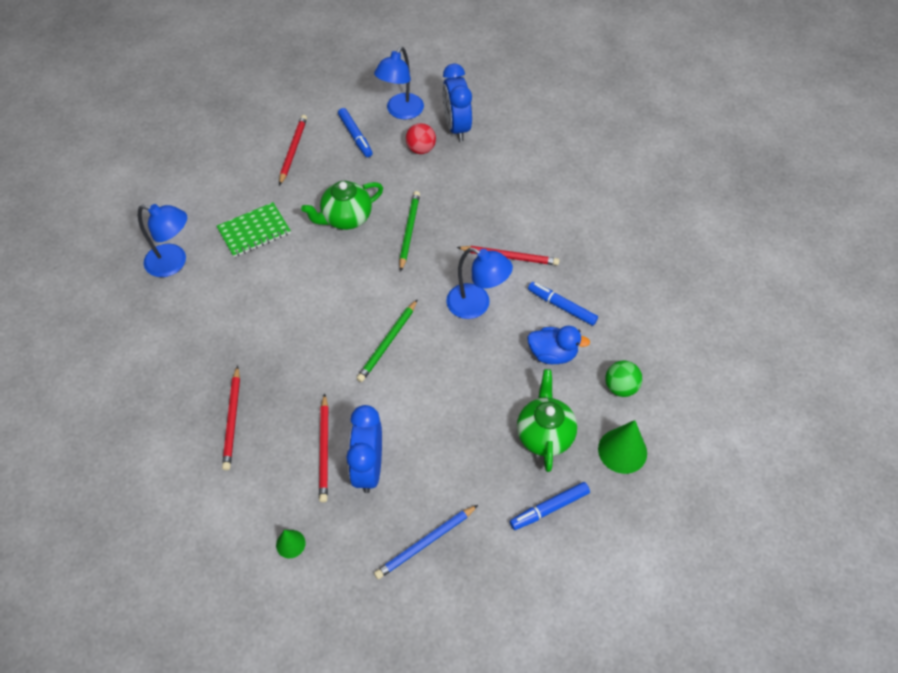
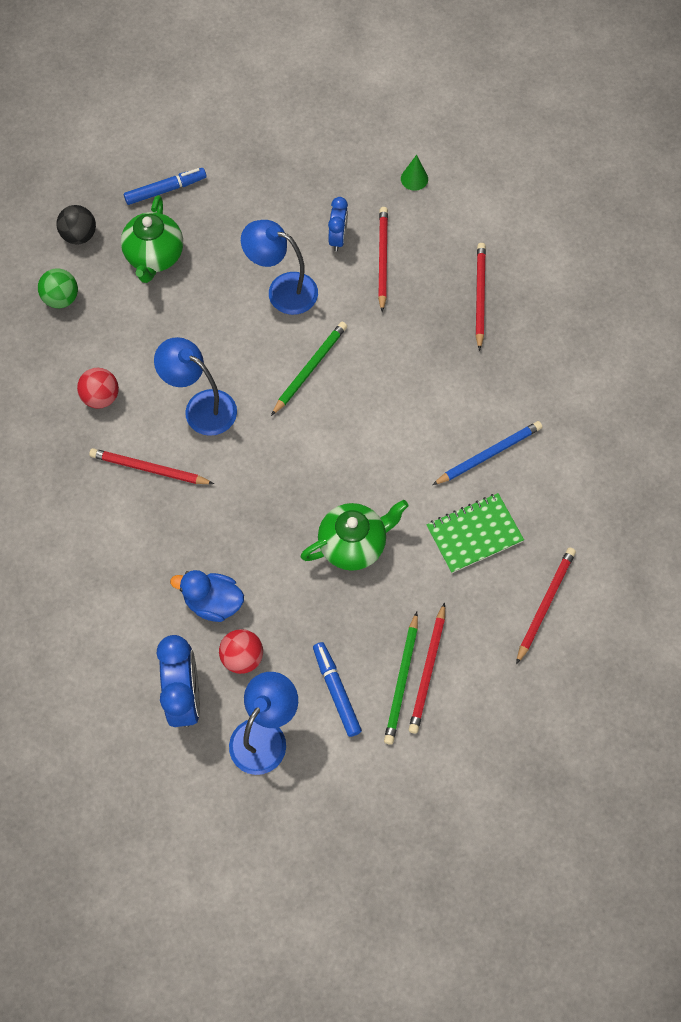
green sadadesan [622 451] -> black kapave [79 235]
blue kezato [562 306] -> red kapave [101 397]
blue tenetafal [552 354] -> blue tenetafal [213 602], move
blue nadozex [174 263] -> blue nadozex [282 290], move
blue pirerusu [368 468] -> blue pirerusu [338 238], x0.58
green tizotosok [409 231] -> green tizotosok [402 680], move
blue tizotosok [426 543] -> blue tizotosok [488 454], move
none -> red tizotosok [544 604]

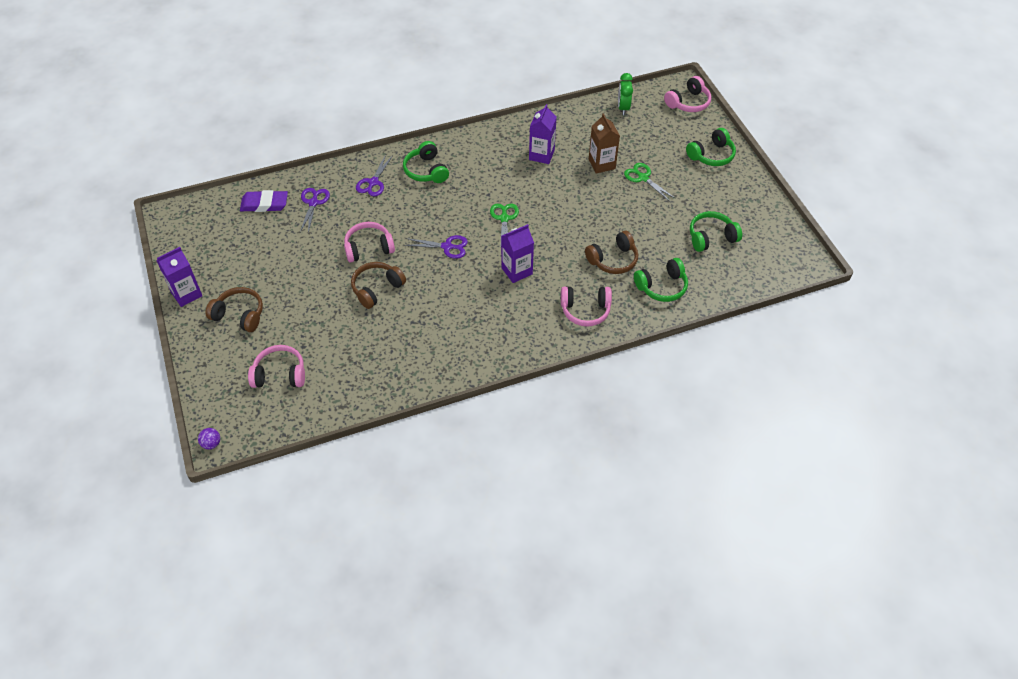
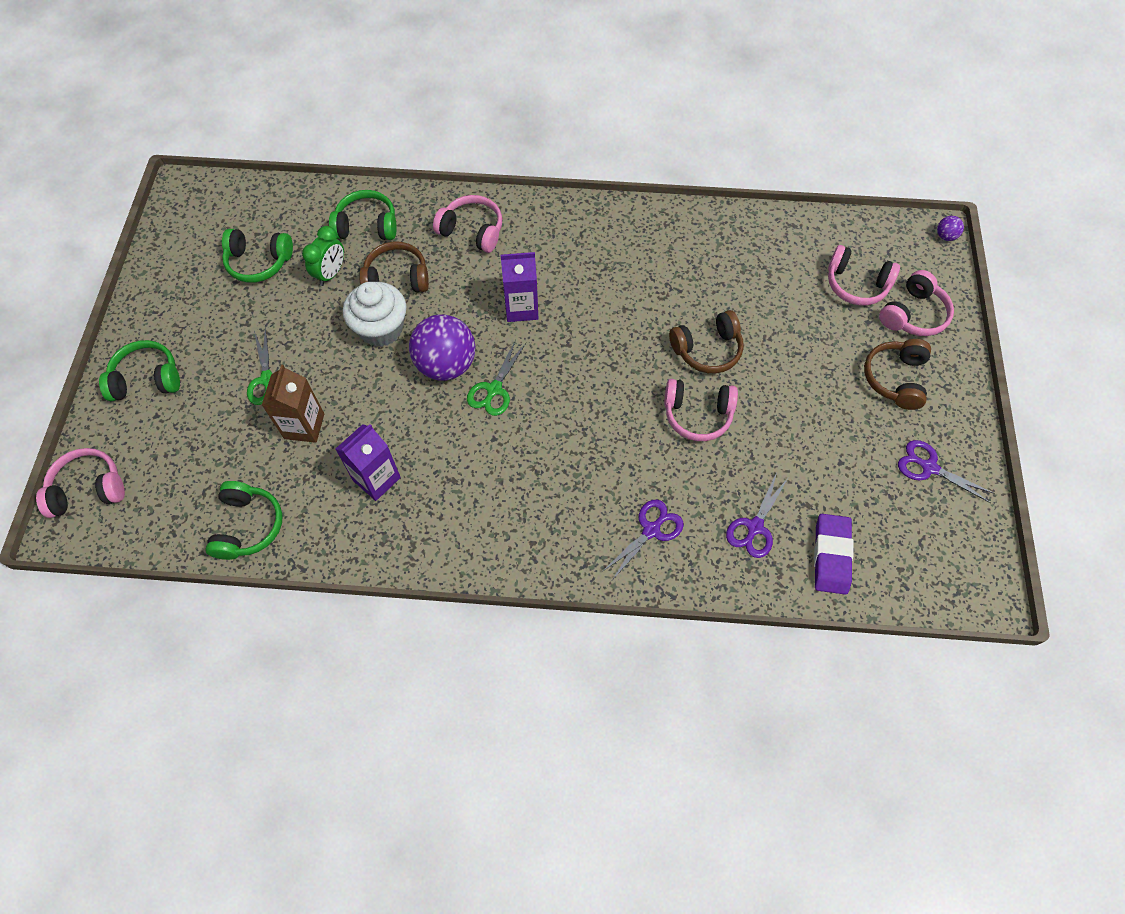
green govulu [426 170] -> green govulu [248 526], move
green pirerusu [623 108] -> green pirerusu [331 273], move
none -> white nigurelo [381 329]
none -> purple kapave [446 365]
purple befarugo [264 204] -> purple befarugo [831 555], 75 degrees clockwise
brown govulu [239 315] -> brown govulu [895 379], 60 degrees clockwise
none -> pink govulu [913 314]
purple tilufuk [447 247] -> purple tilufuk [929 467], move
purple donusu [186 294] -> none

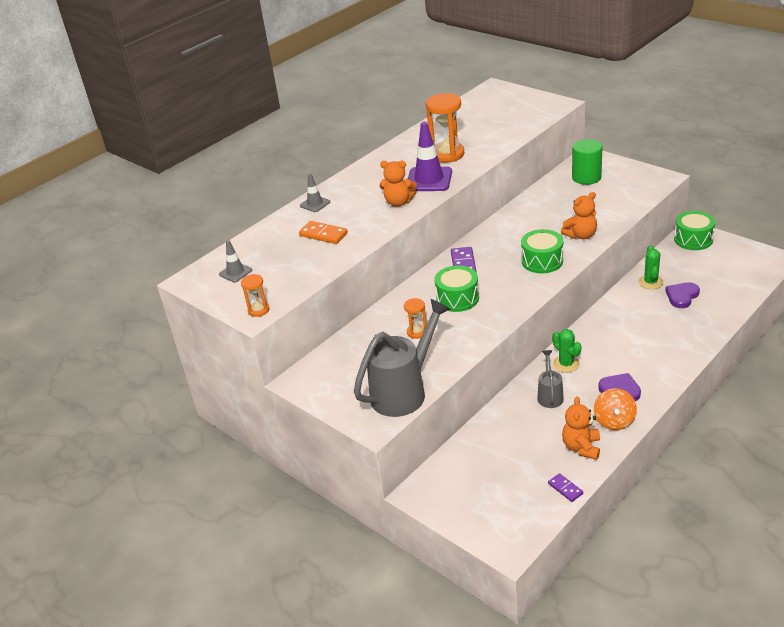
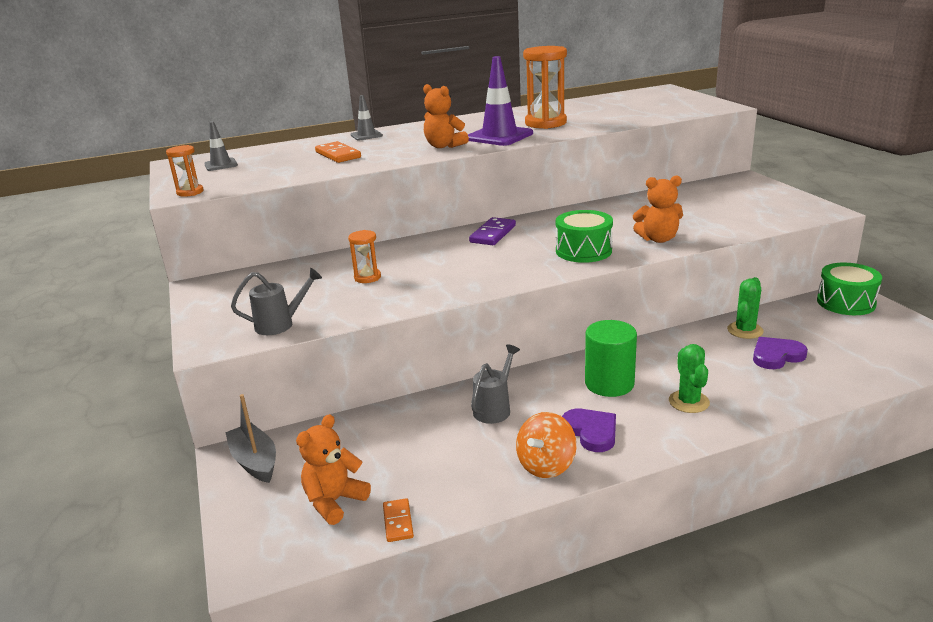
none -> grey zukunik [255 461]
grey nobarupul [403 392] -> grey nobarupul [280 324], x0.50
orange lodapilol [581 447] -> orange lodapilol [334 501], move
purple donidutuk [565 488] -> orange donidutuk [398 522]
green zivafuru [586 177] -> green zivafuru [609 384], move
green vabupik [566 364] -> green vabupik [689 402], move
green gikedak [457 298] -> none

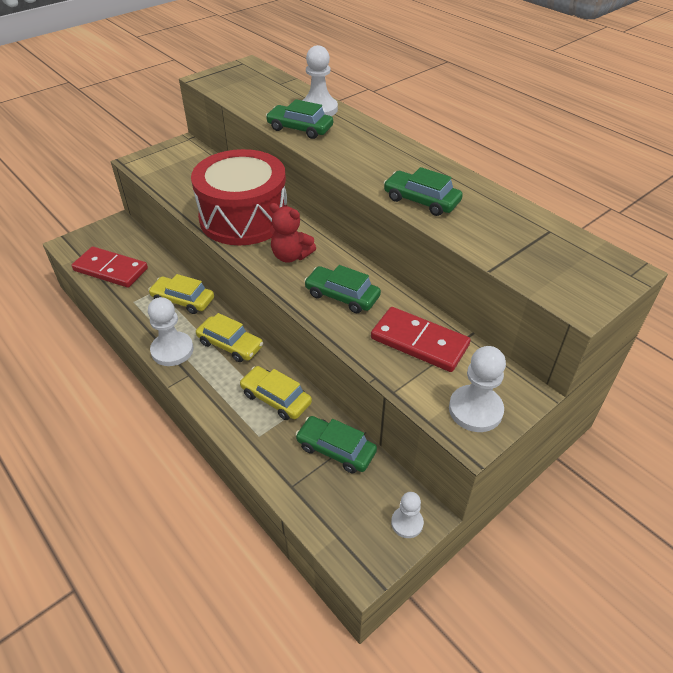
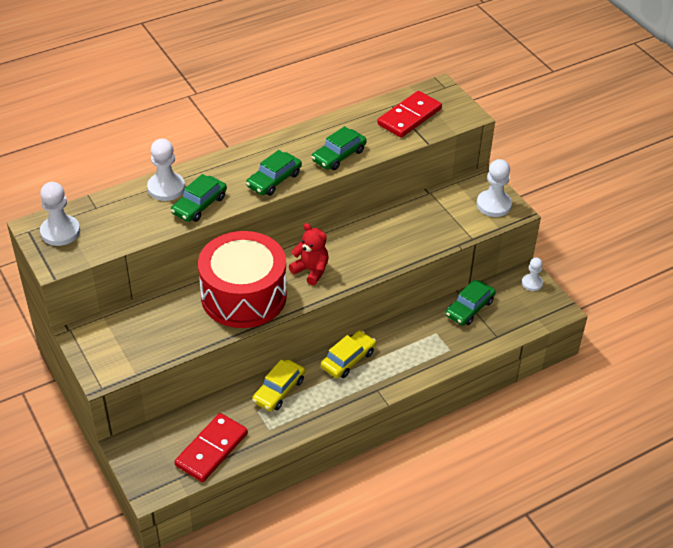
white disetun [172 350] -> white disetun [60 232], move
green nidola [342 296] -> green nidola [274 180], move
red lodapilol [291 256] -> red lodapilol [311 271], 90 degrees counterclockwise
red donidutuk [419 342] -> red donidutuk [409 117], move
yellow nidola [276 398] -> none

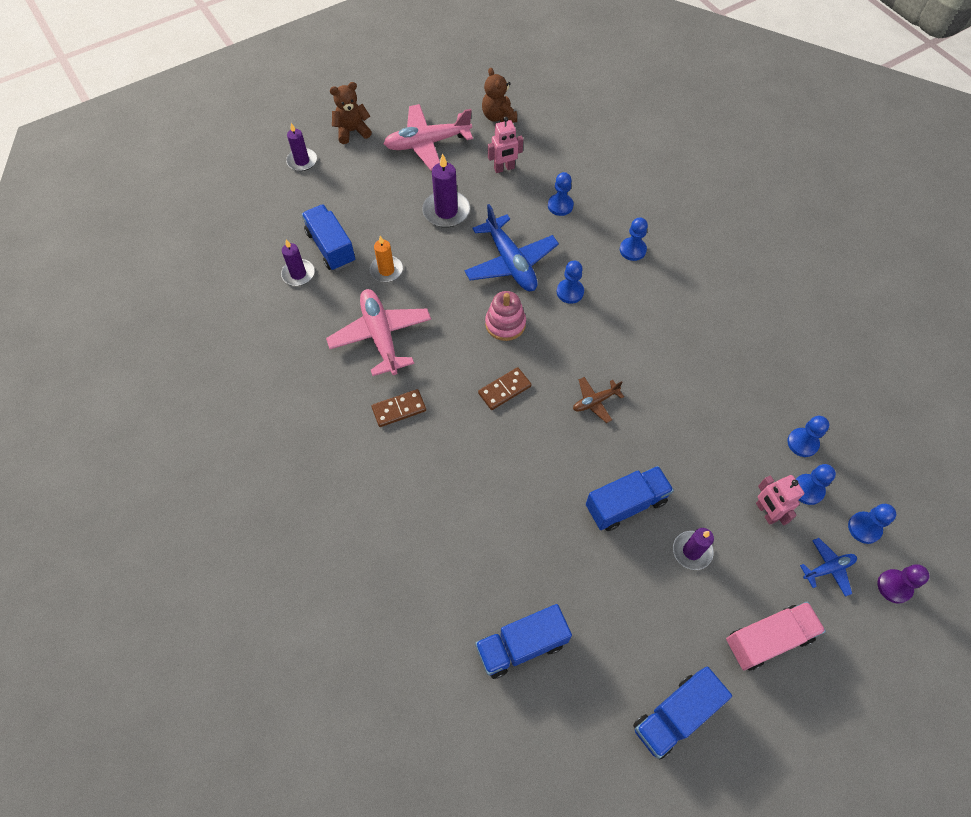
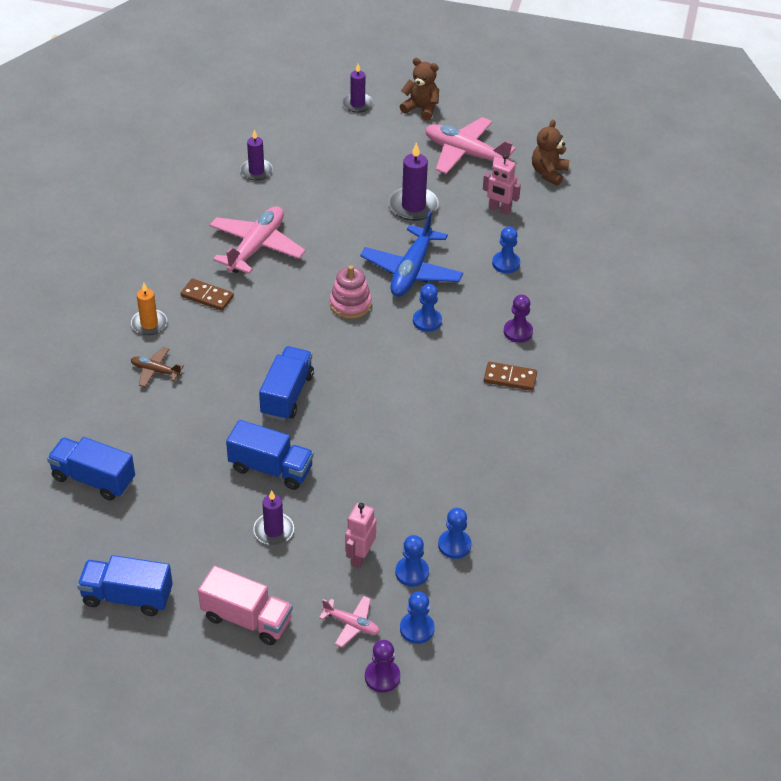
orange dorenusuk [386 270] -> orange dorenusuk [149 324], move
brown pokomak [595 401] -> brown pokomak [155 371], move
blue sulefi [331 247] -> blue sulefi [287 395], move
blue pokomak [828 568] -> pink pokomak [351 624]
brown donidutuk [504 390] -> brown donidutuk [510 378], move
blue disetun [632 250] -> purple disetun [518 332]

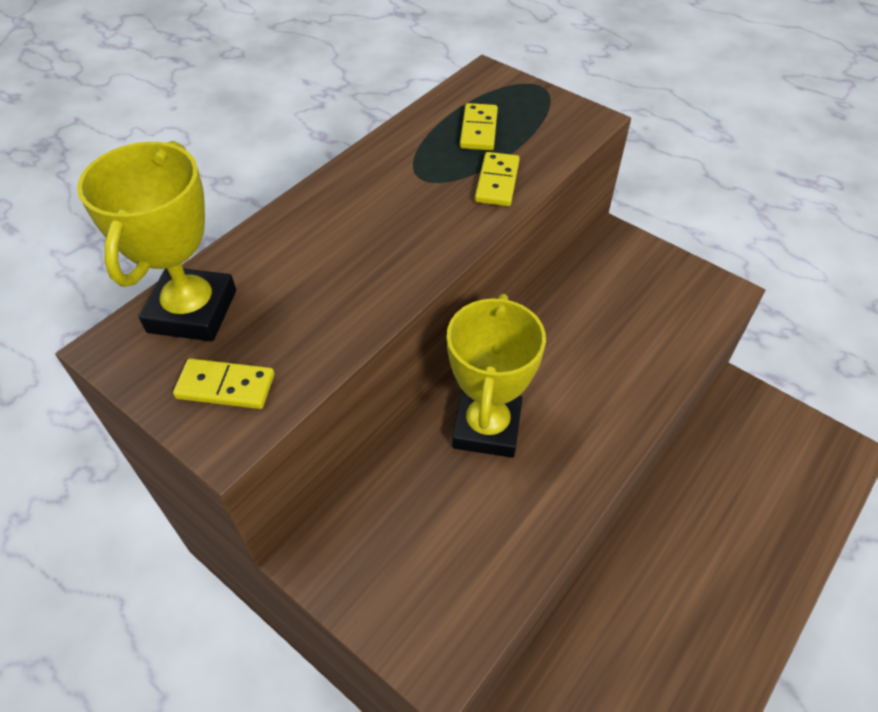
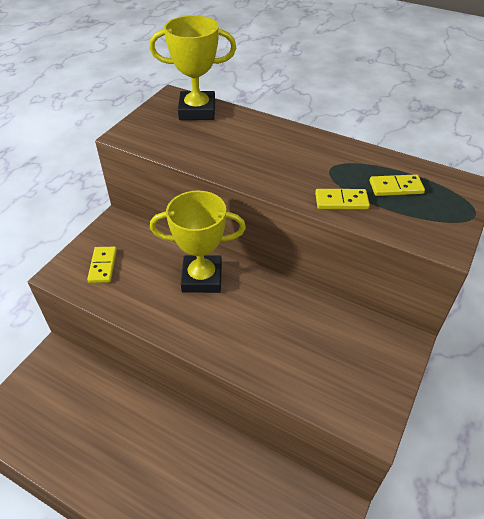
yellow donidutuk [225 386] -> yellow donidutuk [102 266], move

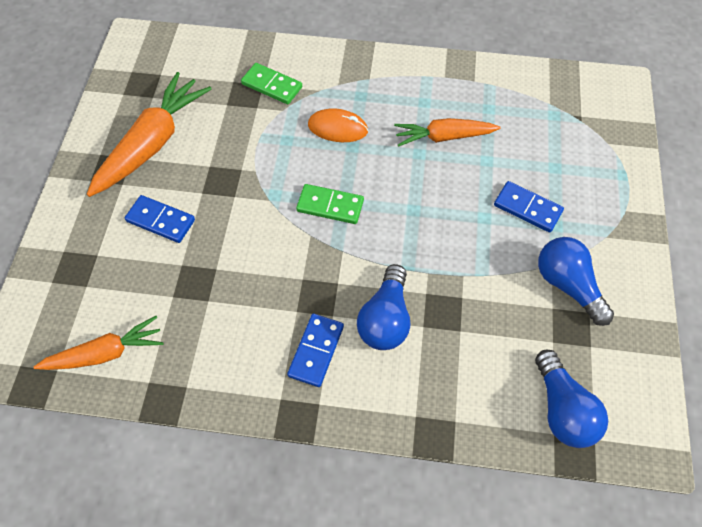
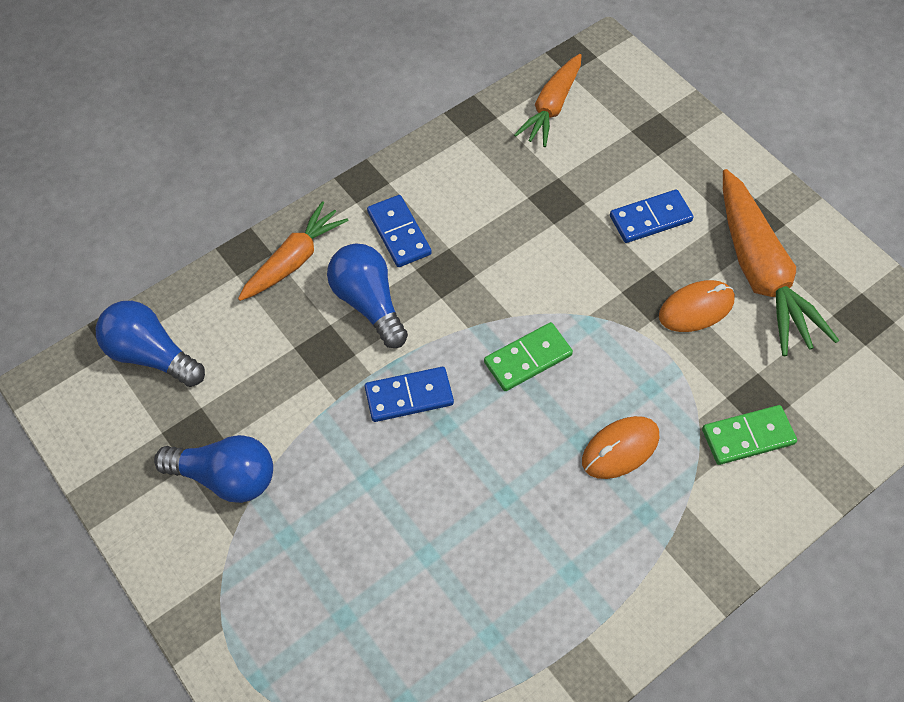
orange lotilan [443 137] -> orange lotilan [294 260], move
blue donidutuk [527 208] -> blue donidutuk [409 396], move
none -> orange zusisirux [696 308]

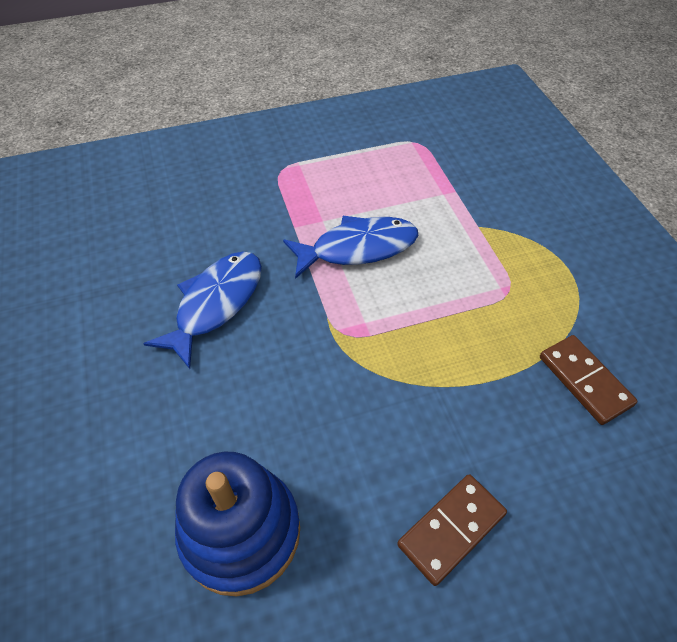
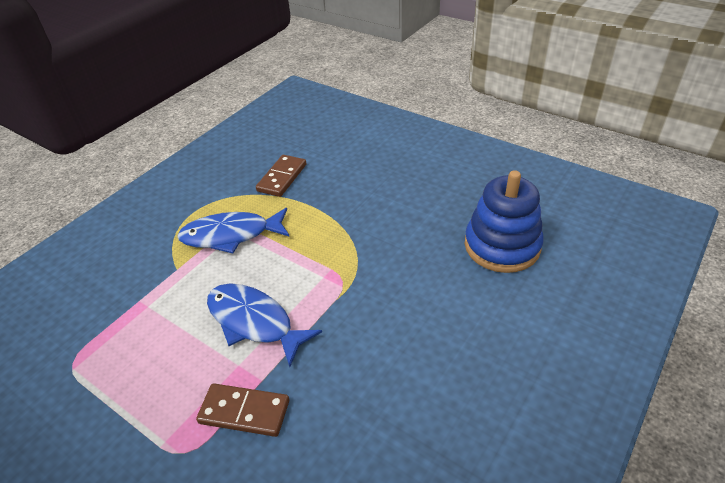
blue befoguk [216 304] -> blue befoguk [231 235], move
brown donidutuk [451 529] -> brown donidutuk [244 412], move

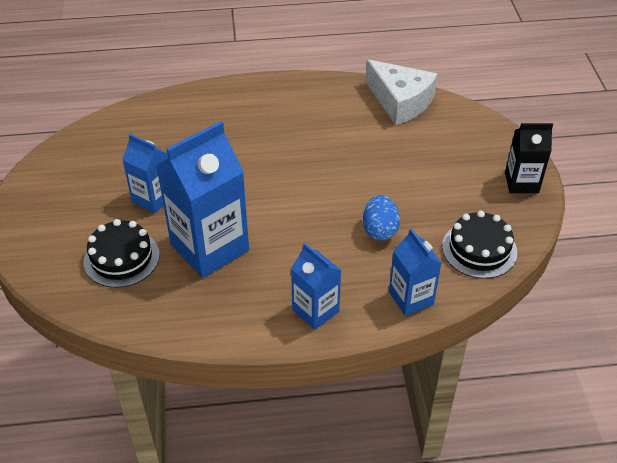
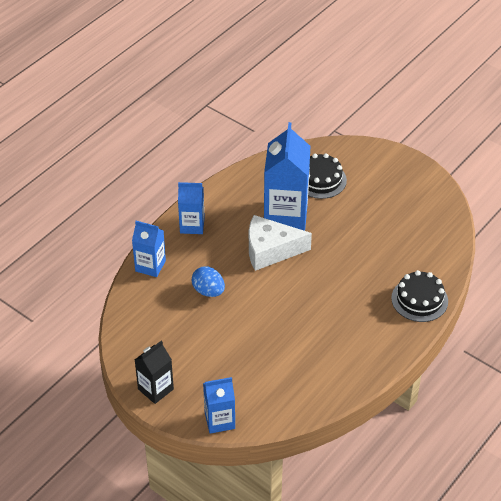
blue donusu [153 198] -> blue donusu [219 420], move
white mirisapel [400 102] -> white mirisapel [270 250], move
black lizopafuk [479 249] -> black lizopafuk [419 300], move

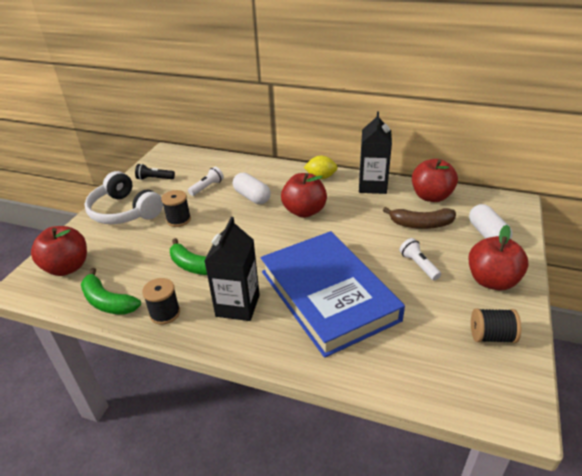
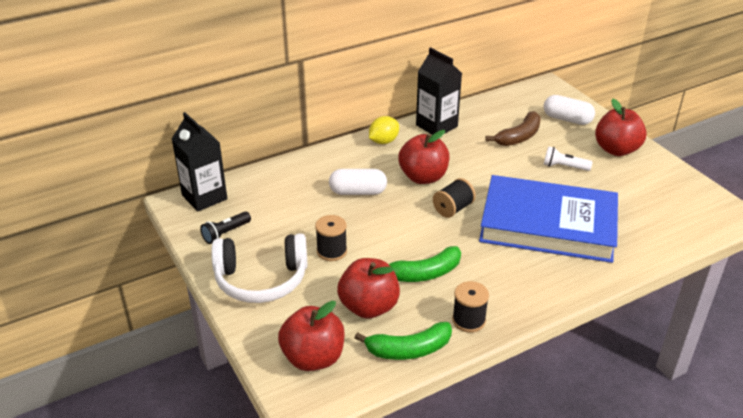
black donusu [237 306] -> black donusu [204 197], move
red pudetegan [431 196] -> red pudetegan [369 307], move
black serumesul [491 336] -> black serumesul [453 209], move
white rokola [207 187] -> none

